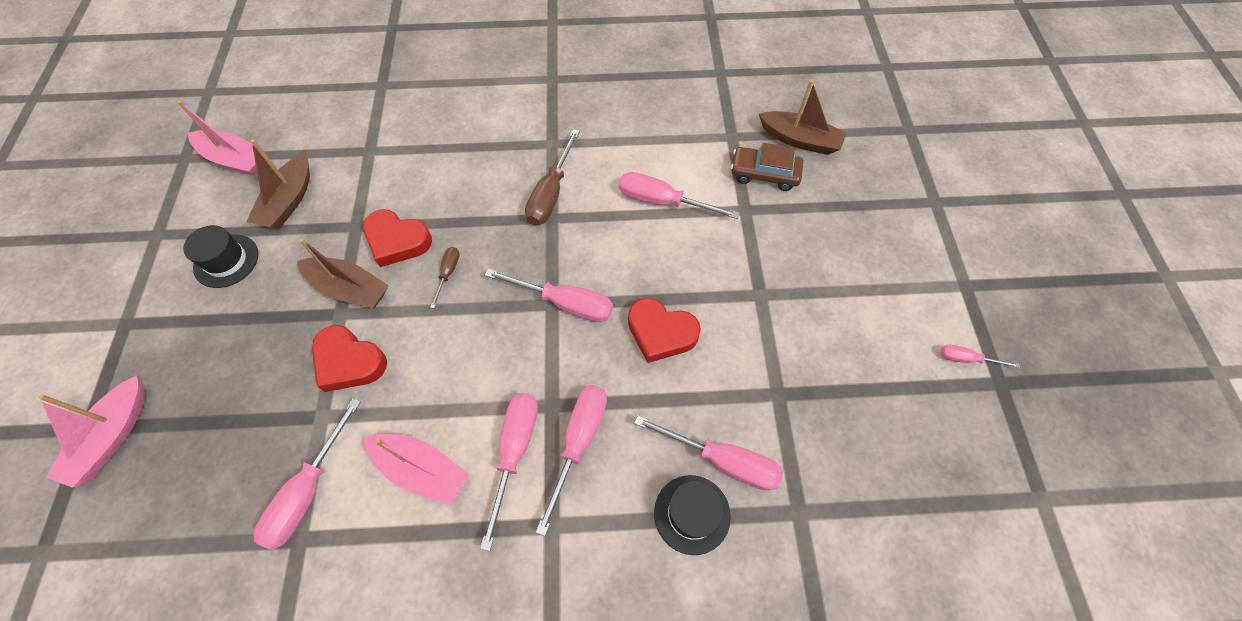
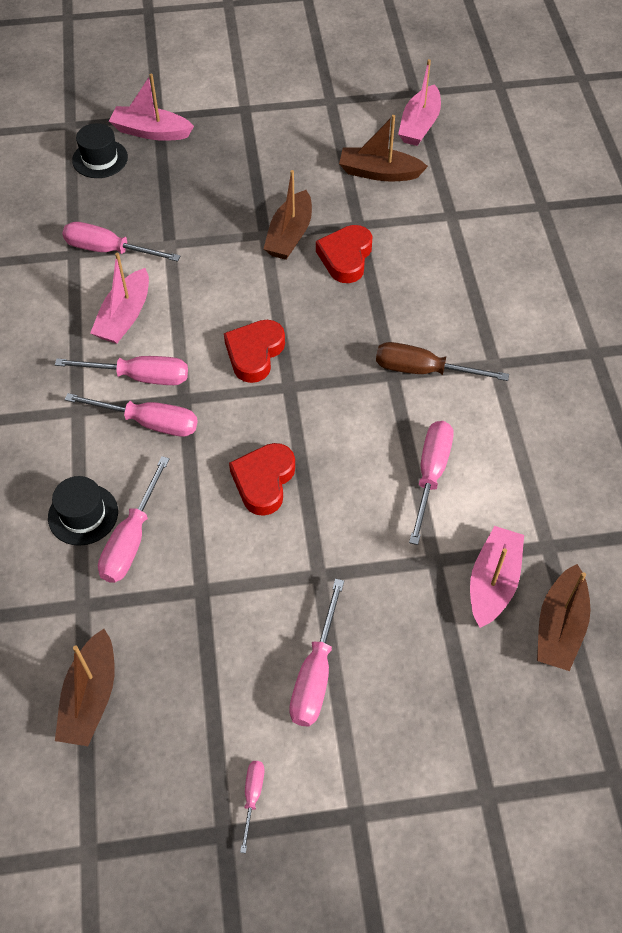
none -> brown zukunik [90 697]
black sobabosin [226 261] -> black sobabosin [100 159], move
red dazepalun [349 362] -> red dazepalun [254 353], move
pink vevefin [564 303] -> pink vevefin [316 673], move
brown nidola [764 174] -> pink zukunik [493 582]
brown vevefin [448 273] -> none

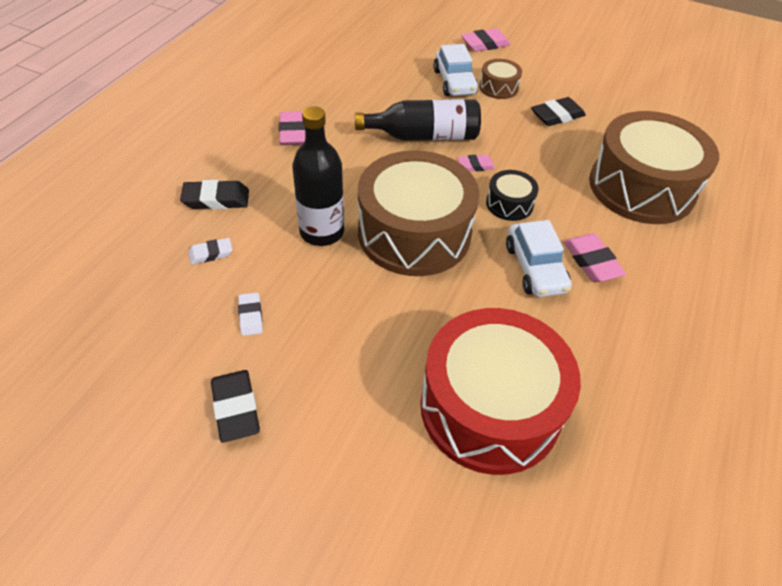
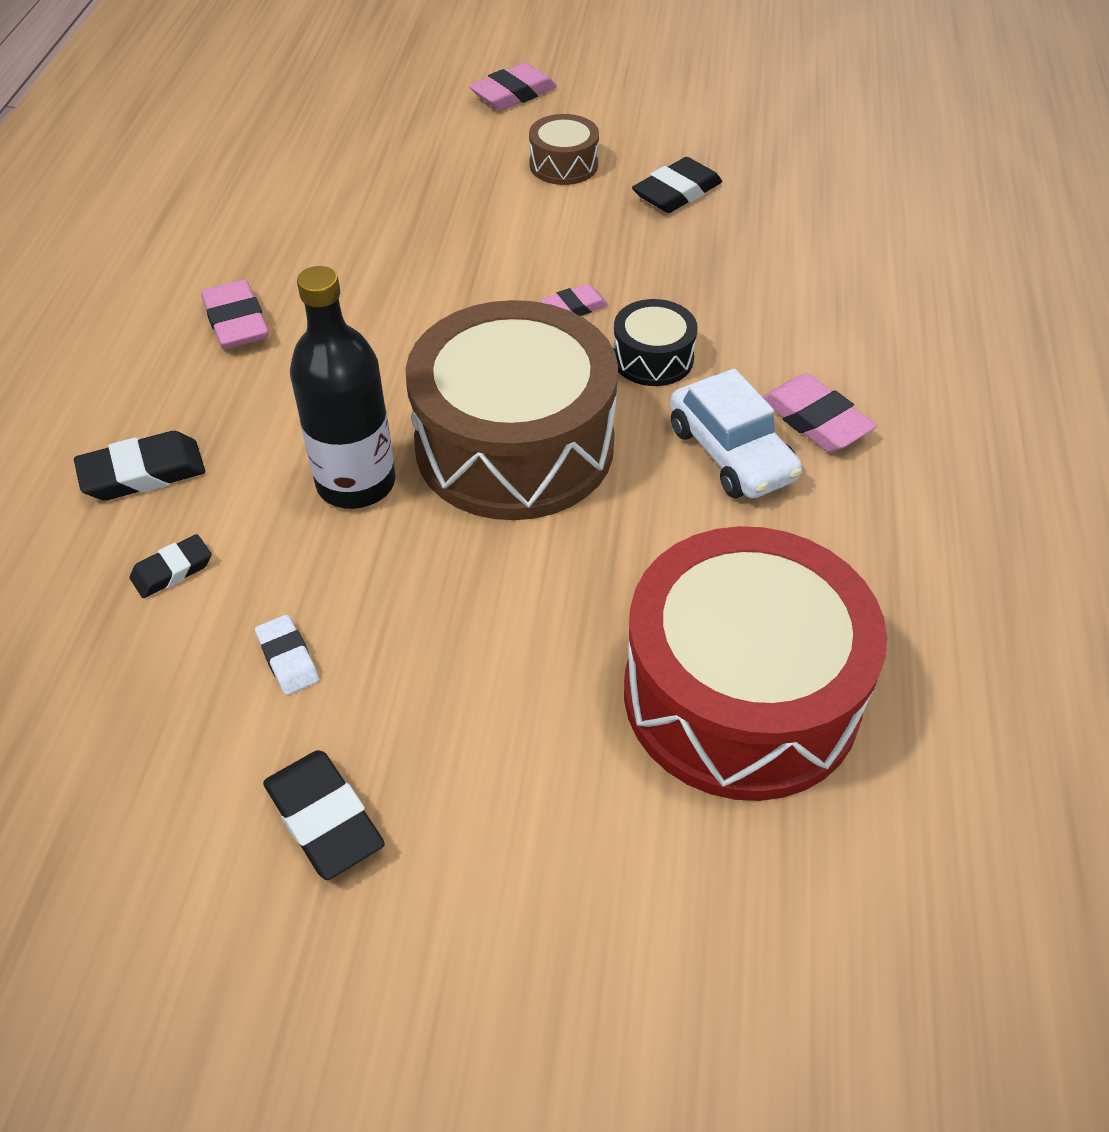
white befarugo [211 253] -> black befarugo [172 570]
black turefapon [423 136] -> none
white nidola [454 82] -> none
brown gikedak [641 187] -> none

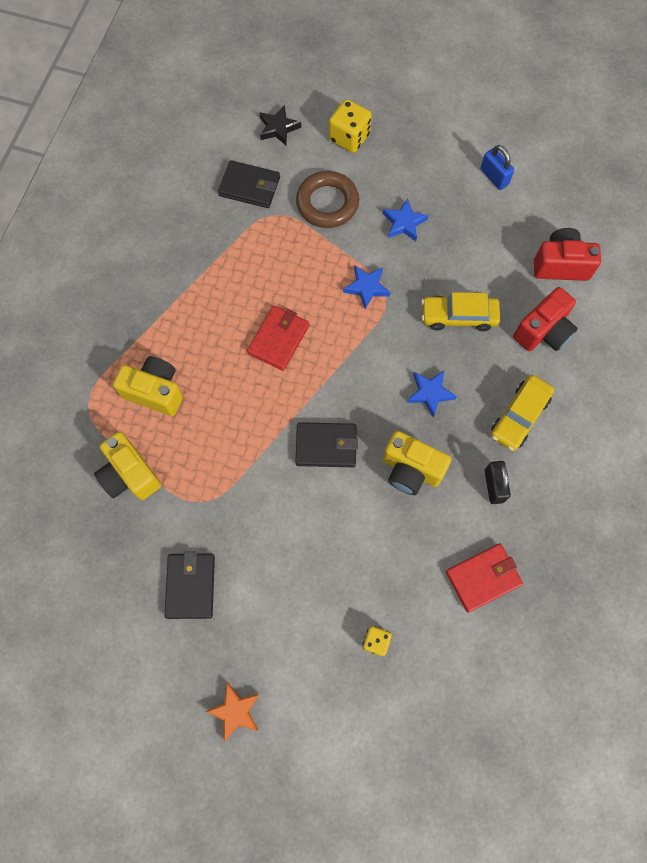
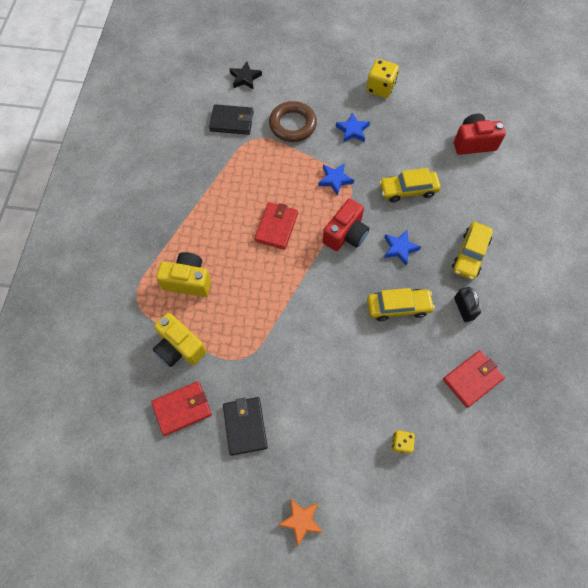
none -> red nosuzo [182 408]
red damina [543 331] -> red damina [345 234], move
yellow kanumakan [349 138] -> yellow kanumakan [380 88], move
yellow damina [411 470] -> yellow nidola [398 307]
black nosuzo [326 446] -> none
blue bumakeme [494 177] -> none

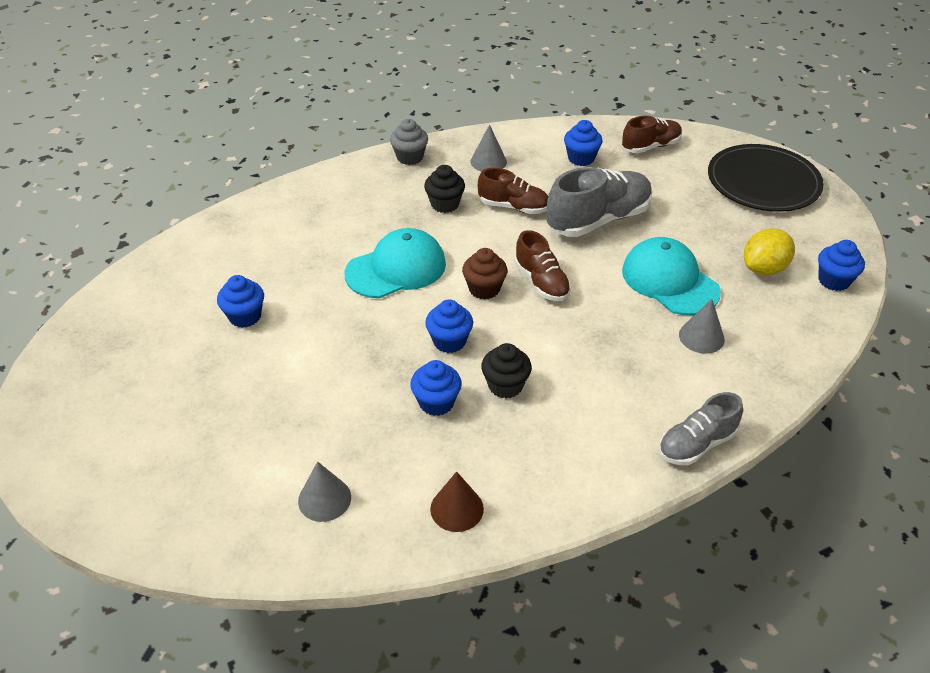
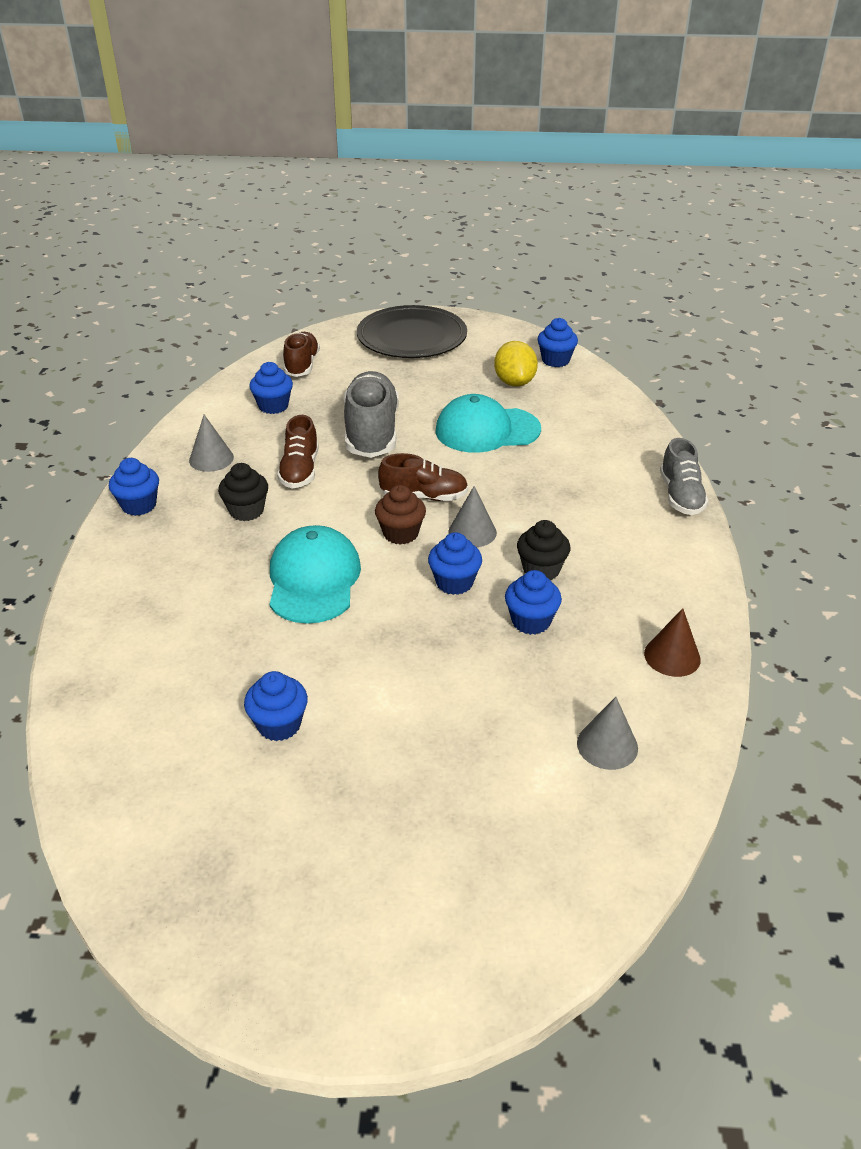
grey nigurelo [410 157] -> blue nigurelo [139 505]
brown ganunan [513 207] -> brown ganunan [300 471], 135 degrees clockwise
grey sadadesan [701 337] -> grey sadadesan [472 532], move

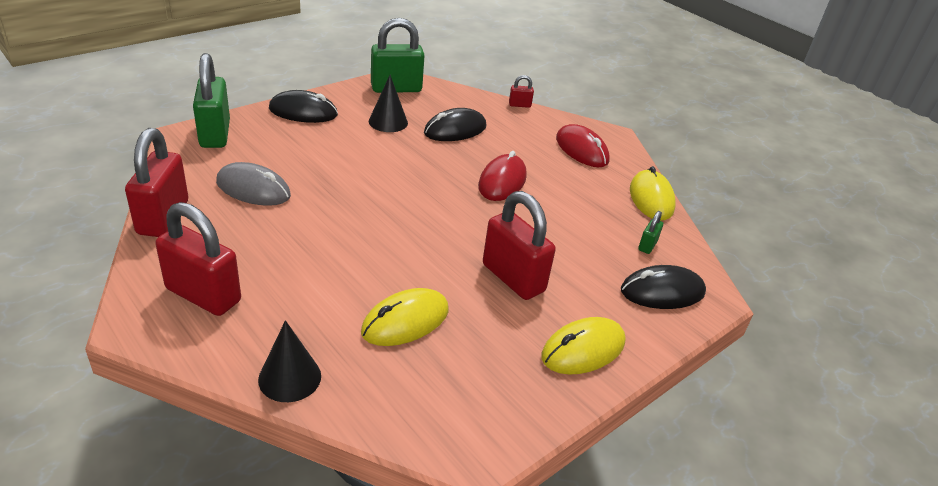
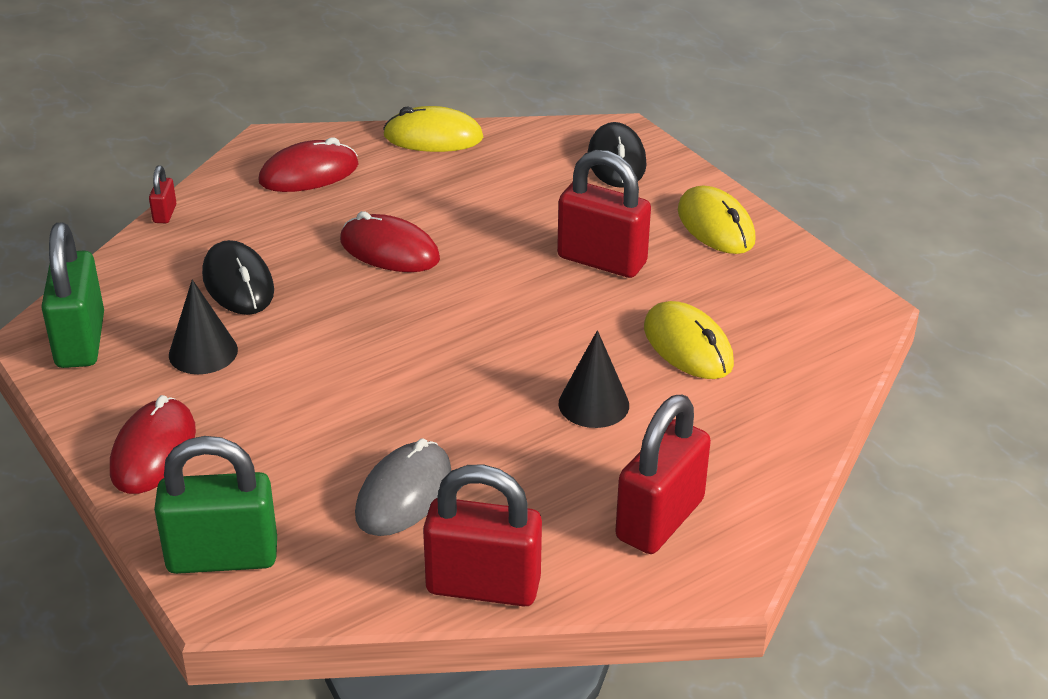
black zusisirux [303 112] -> red zusisirux [153 451]
red bumakeme [513 278] -> red bumakeme [601 260], 60 degrees clockwise
black sadadesan [290 377] -> black sadadesan [593 404], move
green bumakeme [647 245] -> none

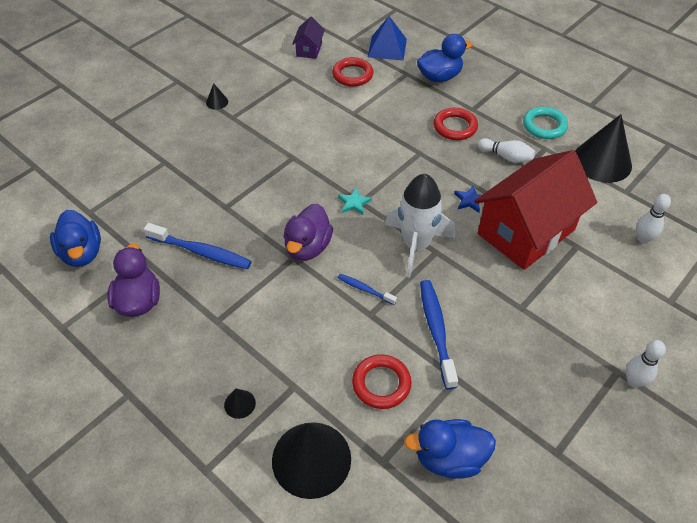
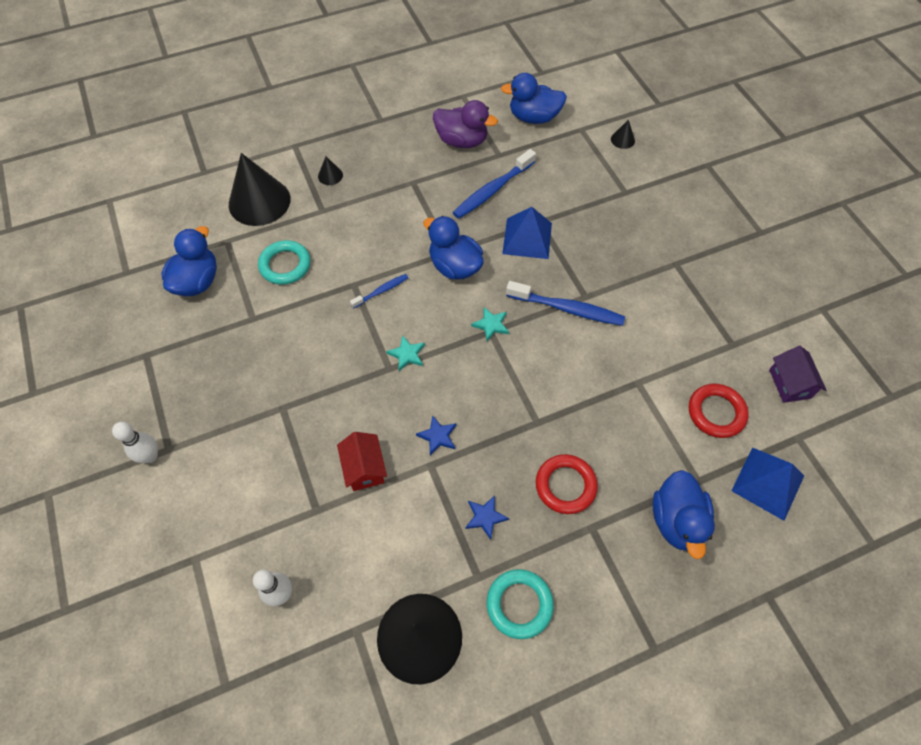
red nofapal [381 384] -> turquoise nofapal [285 265]
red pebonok [526 232] -> red pebonok [364 468], x0.43
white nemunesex [416 245] -> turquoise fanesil [407 354]
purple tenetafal [308 247] -> blue tenetafal [454 266]
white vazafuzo [506 157] -> blue fanesil [485 517]
none -> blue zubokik [527 238]
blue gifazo [436 331] -> blue gifazo [567 309], move
black sadadesan [217 102] -> black sadadesan [622 139], move
purple pebonok [309 49] -> purple pebonok [789 384], 45 degrees clockwise

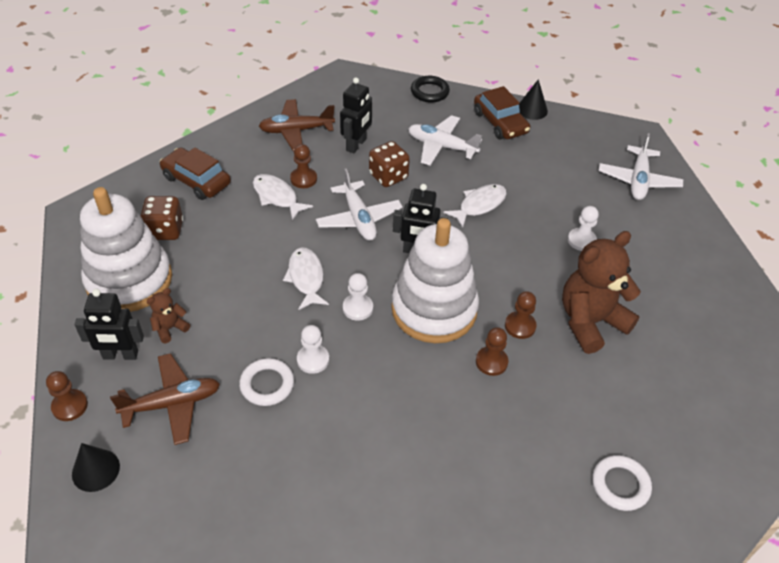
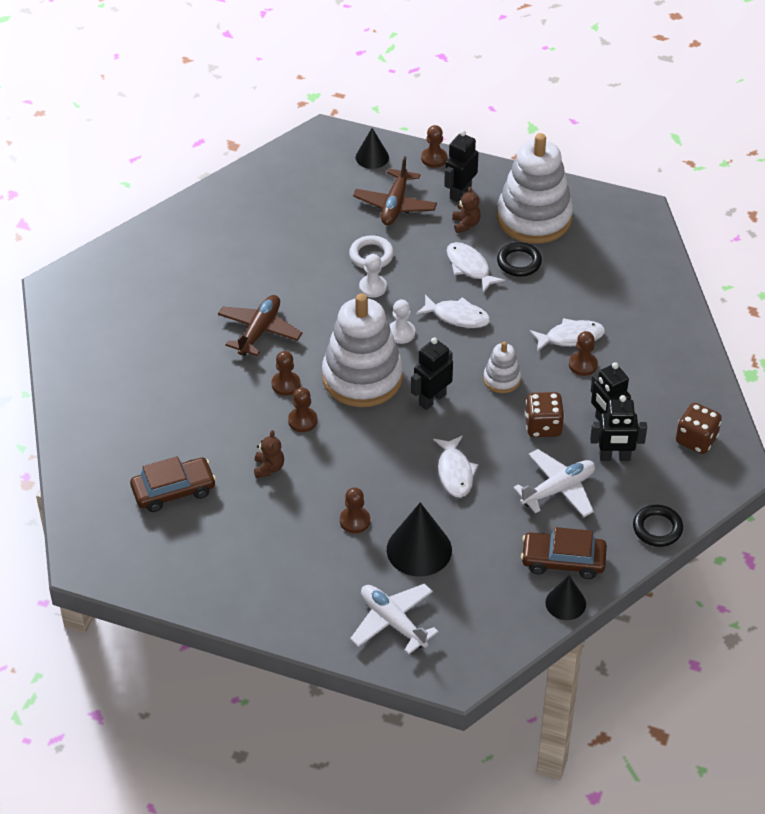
brown nidola [196 180] -> brown nidola [174 490], move
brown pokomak [296 131] -> brown pokomak [259 331], move
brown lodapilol [590 322] -> brown lodapilol [269 468], x0.45
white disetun [581 240] -> brown disetun [355 521]
none -> black sadadesan [419 549]
none -> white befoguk [469 267]
white pokomak [358 218] -> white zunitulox [502 379]
none -> black nofapal [519 262]
none -> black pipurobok [614 457]
brown kanumakan [165 230] -> brown kanumakan [696 440], move
white nofapal [620 485] -> none

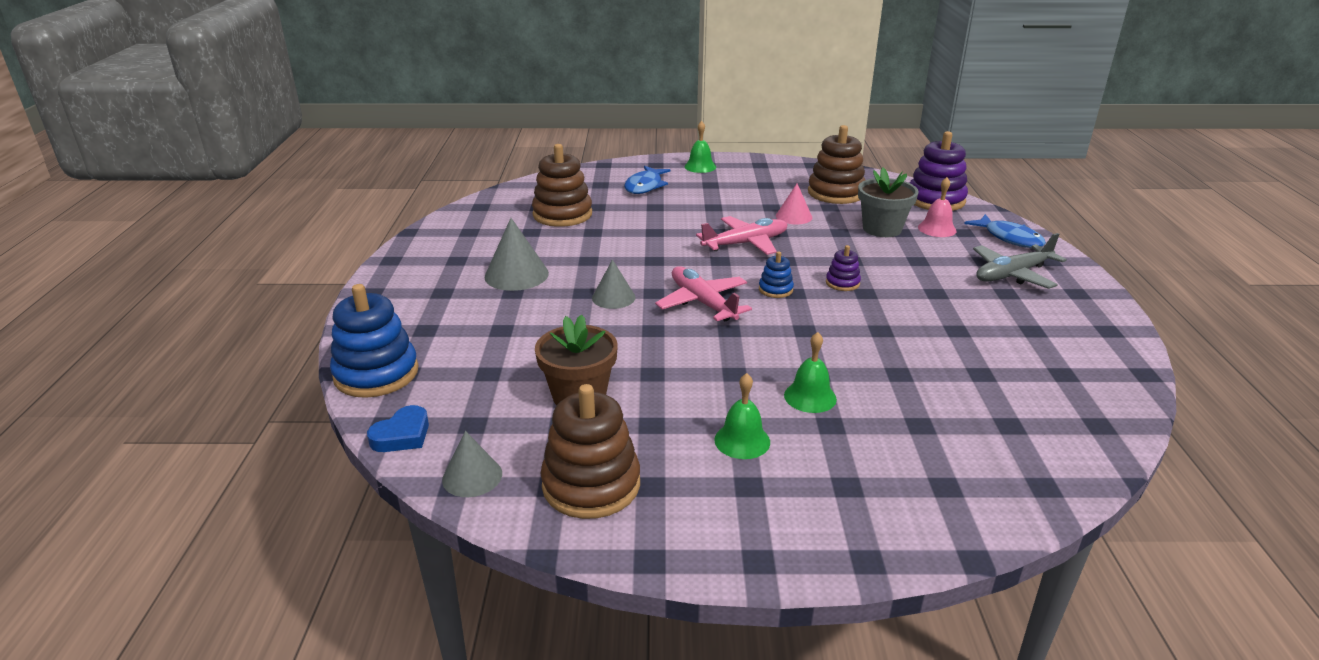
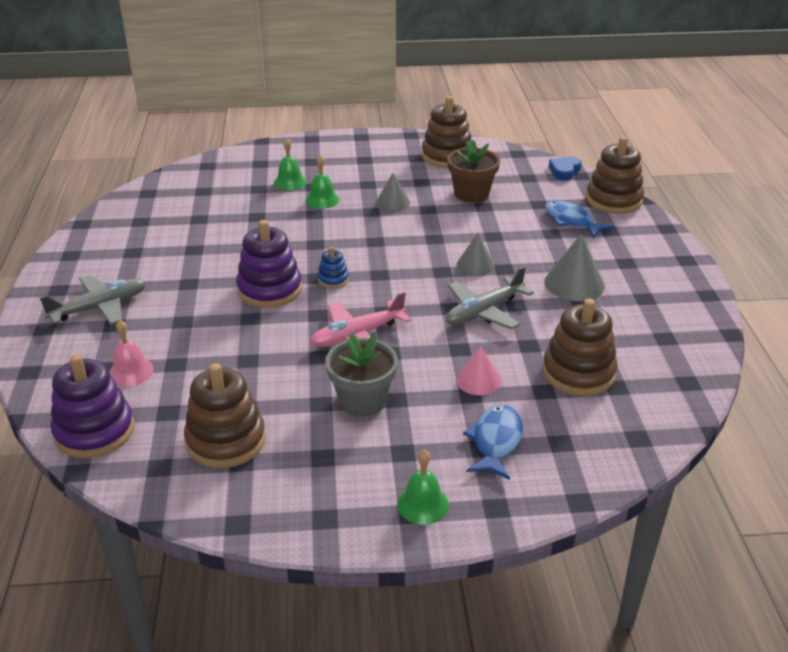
purple zunitulox [842 283] -> purple zunitulox [269 289], x2.04
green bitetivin [742 440] -> green bitetivin [290 182], move
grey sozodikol [882 229] -> grey sozodikol [362 400], move
grey sadadesan [472 476] -> grey sadadesan [393 202], move
none -> grey pokomak [484 312]
pink sadadesan [794 216] -> pink sadadesan [478 380], move
blue befoguk [1009 238] -> blue befoguk [571 221], move
blue zunitulox [376 374] -> brown zunitulox [613 200]
pink pokomak [703 303] -> none

